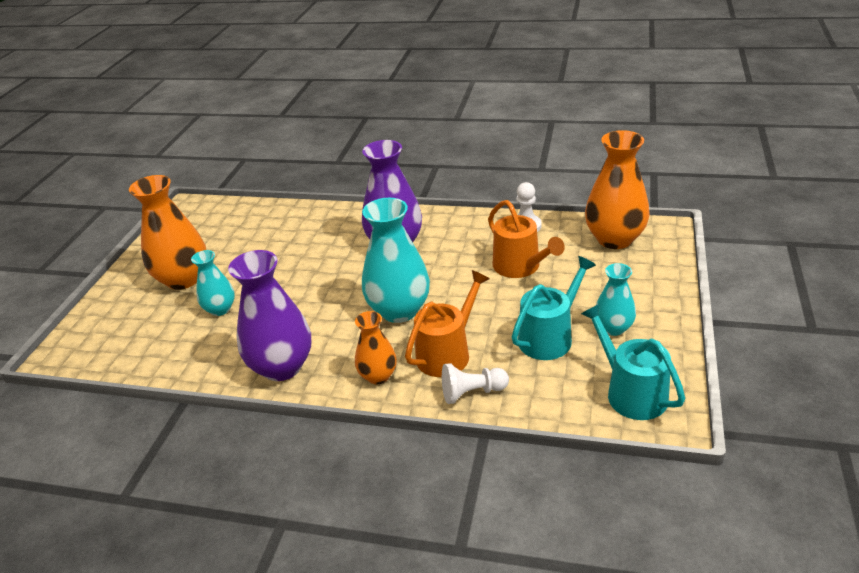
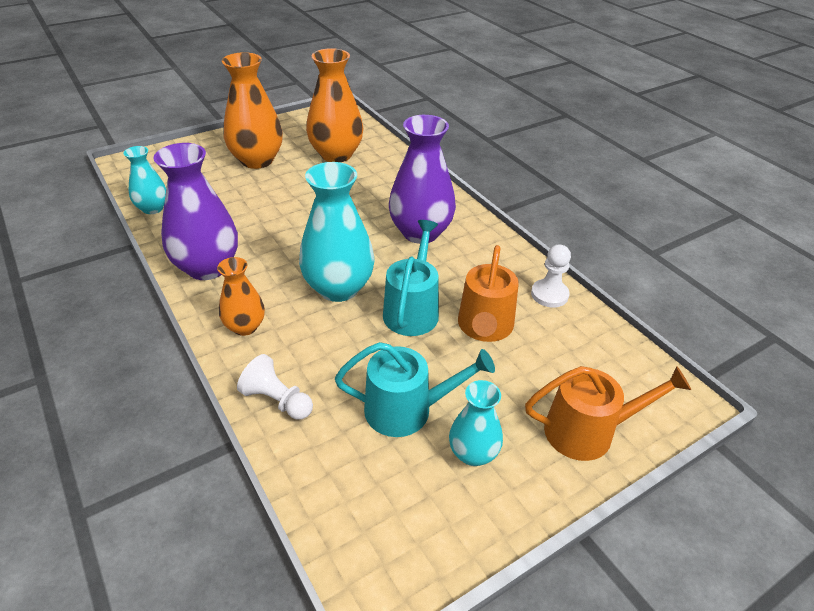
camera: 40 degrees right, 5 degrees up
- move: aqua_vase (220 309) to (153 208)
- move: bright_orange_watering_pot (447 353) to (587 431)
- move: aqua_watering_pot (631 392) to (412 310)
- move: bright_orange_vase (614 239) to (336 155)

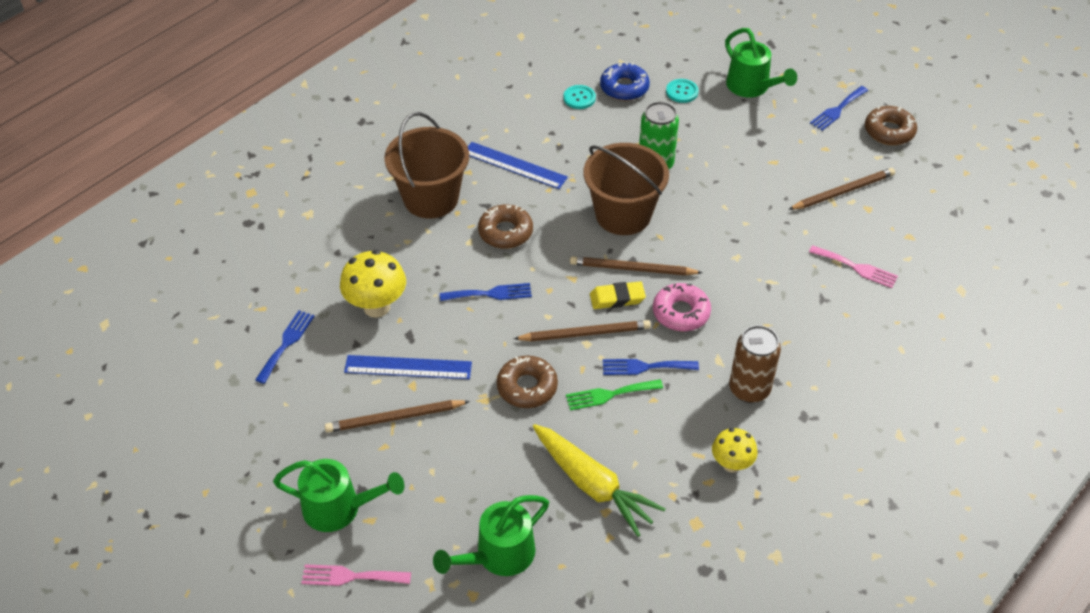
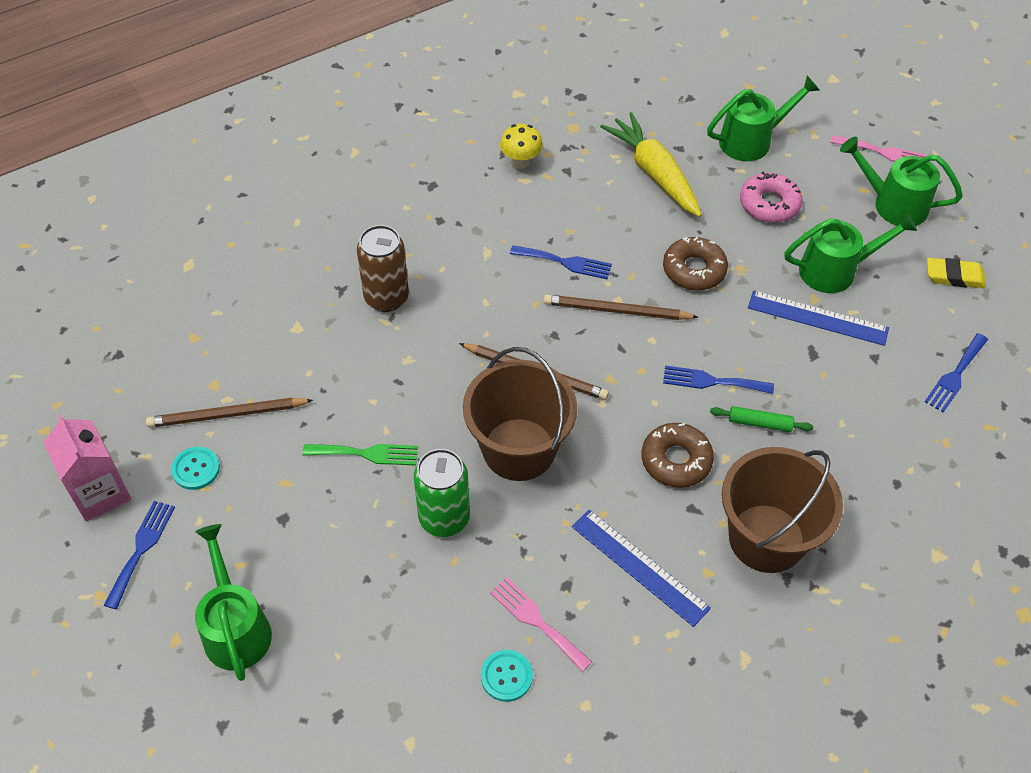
camera: 165 degrees left, 5 degrees up
- delete: golden_mushroom (376 307)
- delete: cobalt_donut (624 88)
- insert: green_dough_roller (760 423)
- move: green_dinner_fork (610 394) to (366 454)
- move: golden_pencil_eraser (617 298) to (954 276)
- move: pink_donut (681 313) to (769 204)
- move: aqua_sewing_button (682 92) to (196 469)
- move: dark_brown_soda_can (749 389) to (386 297)
- move: pink_dinner_fork (856 267) to (537 621)
- replace: dark_brown_lead_pencil (394 418) to green_watering_pot (836 270)
- replace: dark_brown_donut (889 131) to pink_milk_carton (100 493)
- rotate: cobalt_dinner_fork (837 110) = (141 549) 45 degrees counterclockwise

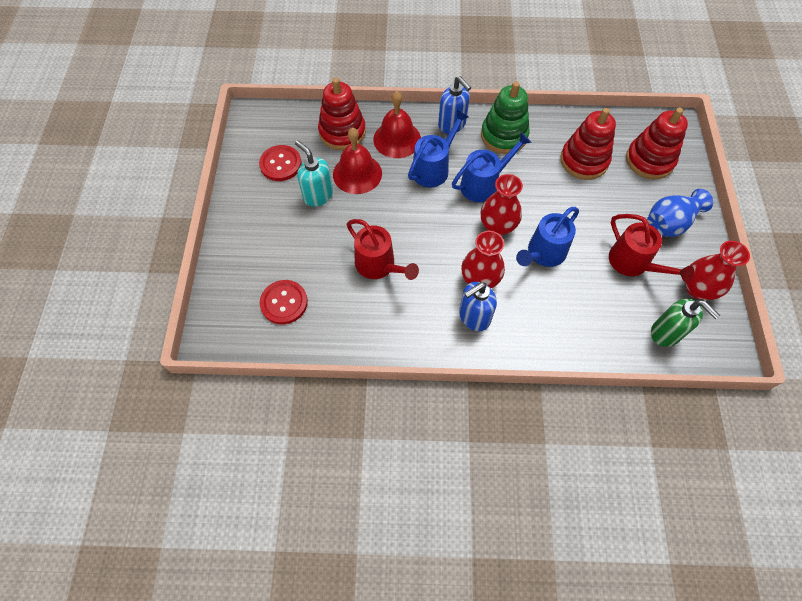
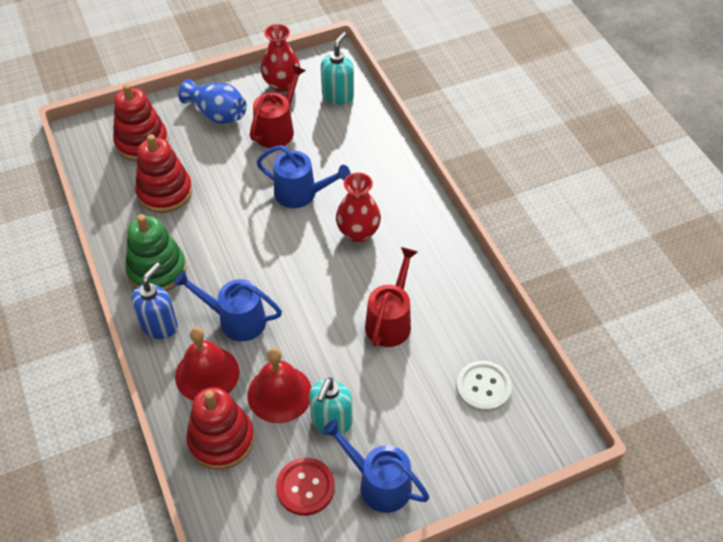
camera: 115 degrees left, 10 degrees down
- delete: cobalt_soap_dispenser (474 317)
- delete: scarlet_vase (497 226)
- move: cobalt_watering_pot (484 184) to (378 483)
- recolor: scarlet_sewing_button (284 303) to snow-white_sewing_button (483 387)
- recolor: green_soap_dispenser (666 333) to aqua_soap_dispenser (338 95)

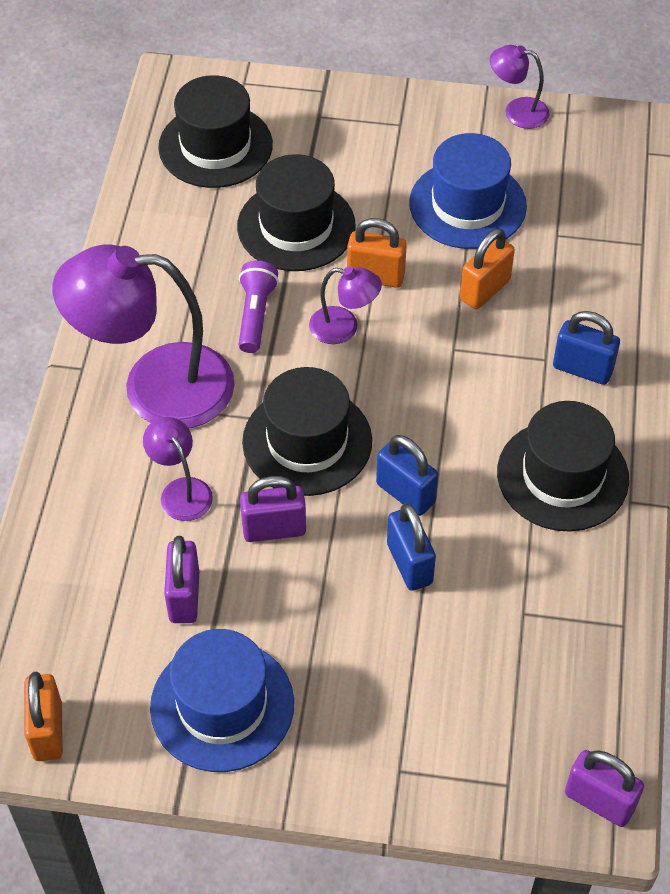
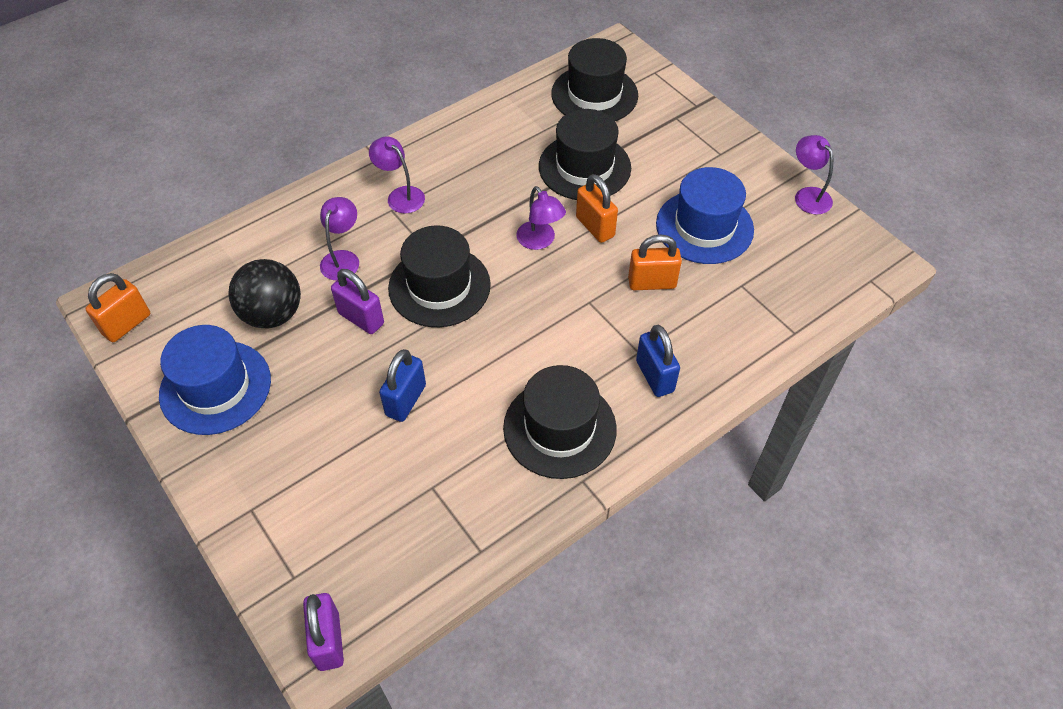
camera: 45 degrees right, 0 degrees up
- delete: royal_purple_pocket_torch (255 314)
- delete: cobalt_small_lock (405 493)
- replace: royal_purple_small_lock (184 596) to jet-black_play_ball (272 314)
- resize: royal_purple_reading_lamp (155 386) = (400 195) x0.46

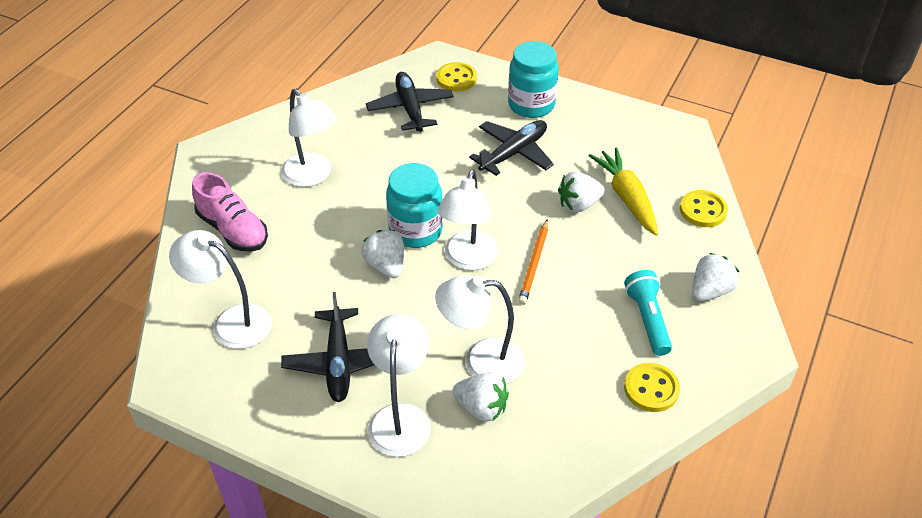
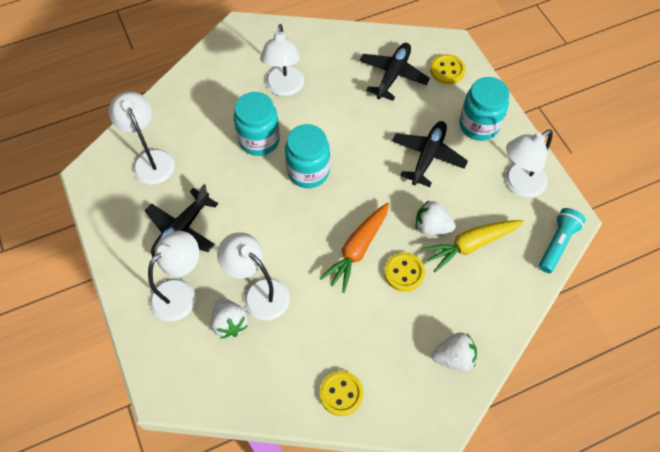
camera: 40 degrees right, 15 degrees up
- delete: pink_lace-up_shoe (233 230)
- delete: snow-white_toy_strawberry (386 266)
- insert: aqua_jam_jar (259 140)
- move: snow-white_reading_lamp (468 259) to (518 184)
- move: aqua_pocket_torch (647 319) to (557 244)
- move: golden_sewing_button (703 210) to (404 272)
- replace: bright_orange_lead_pencil (534 264) to bright_orange_toy_carrot (357 249)
- rotate: jet-black_aeroplane (514 153) = (428 156) 60 degrees counterclockwise
- rotate: golden_toy_carrot (626 198) = (471 245) 135 degrees counterclockwise

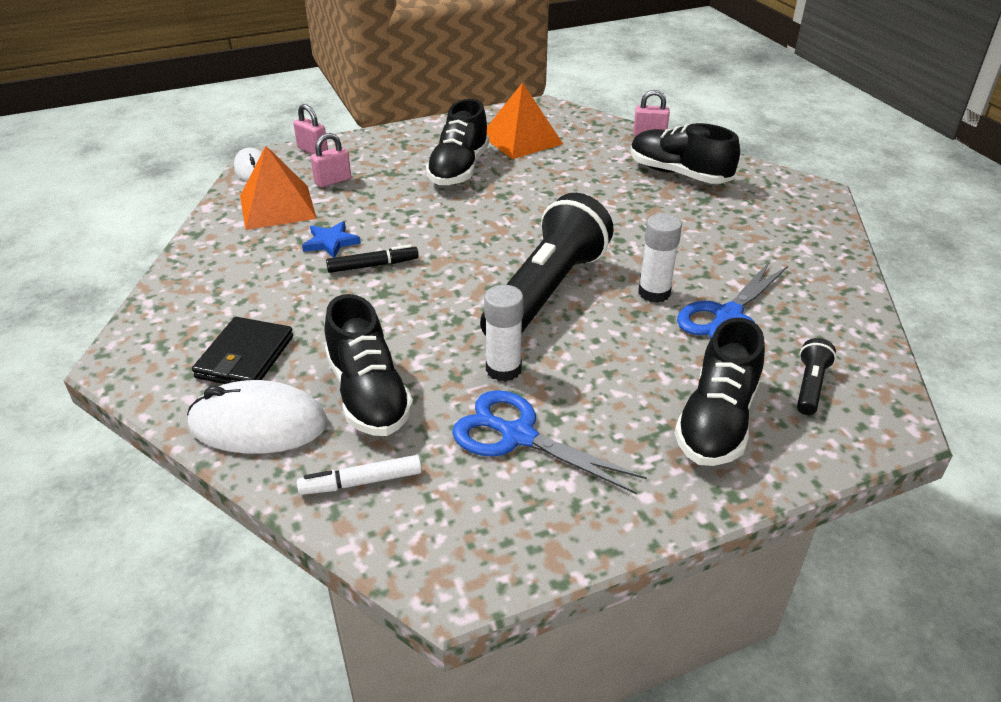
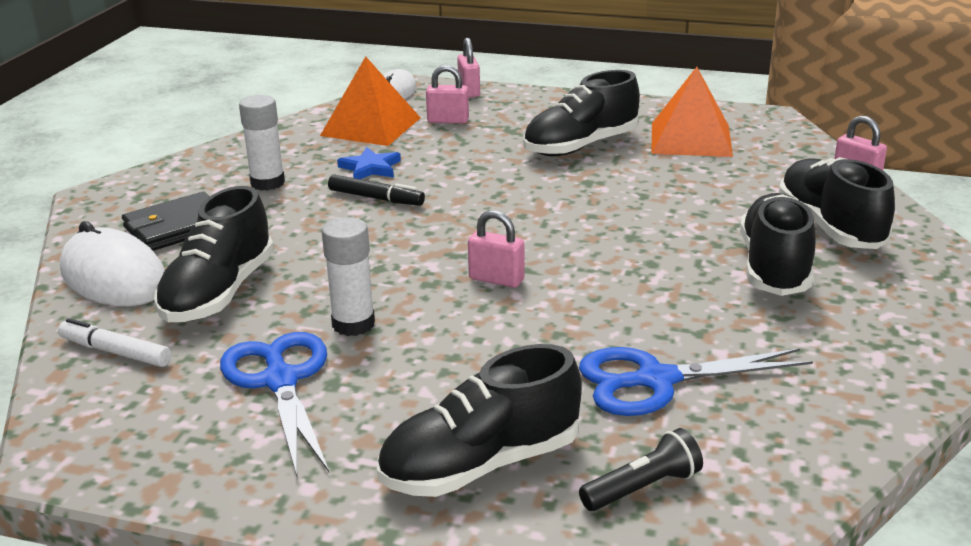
camera: 40 degrees right, 10 degrees down
- insert: jet-black_lace-up_shoe (774 267)
- move: snow-white_glue_stick (654 293) to (267 183)
- replace: jet-black_pocket_torch (546 292) to pink_small_lock (496 279)

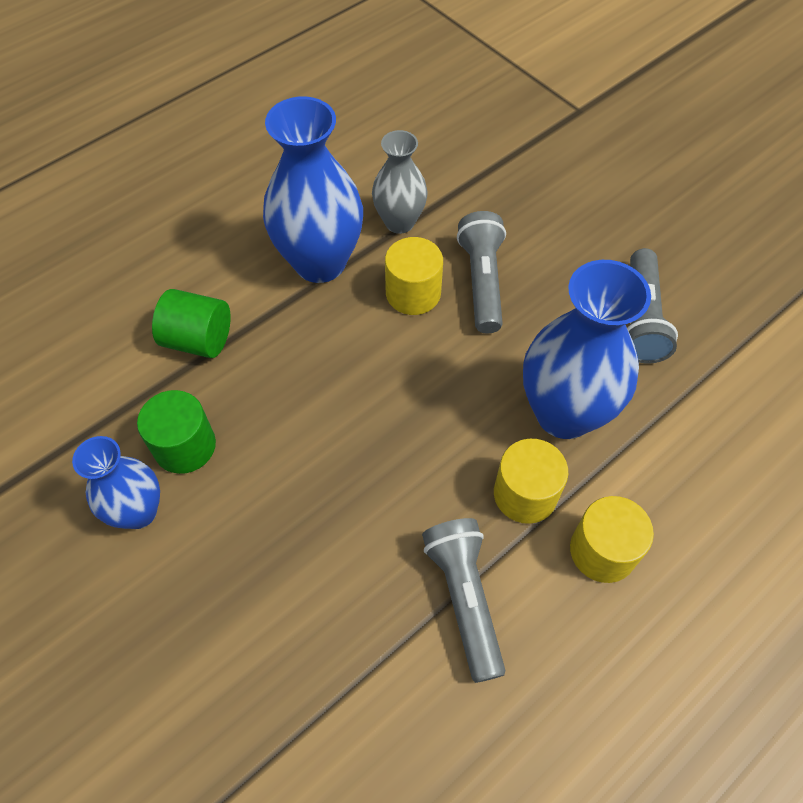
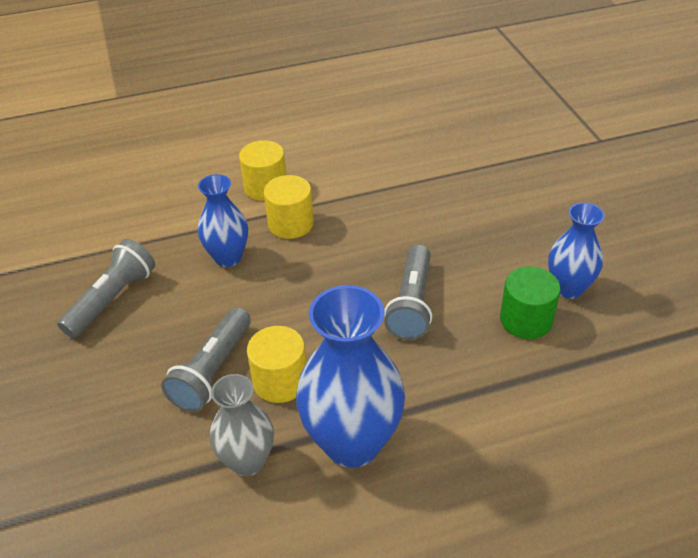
camera: 155 degrees left, 15 degrees down
- delete: green_solid_cylinder (198 340)
- move: grey_pocket_torch (464 599) to (412 303)
- resize: cobalt_vase (564 413) = (228 257) x0.59

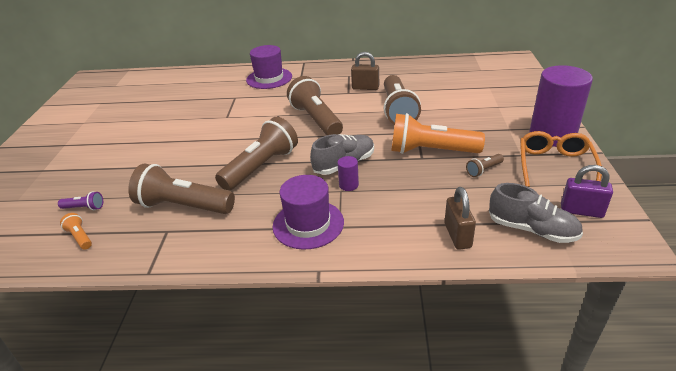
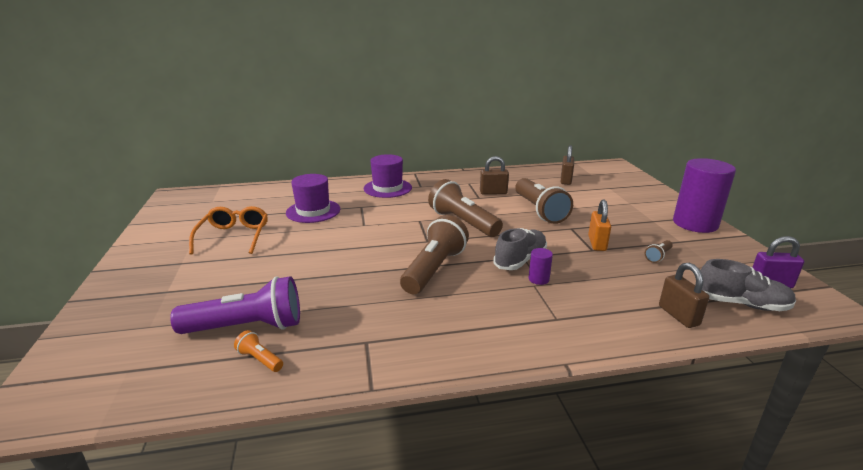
camera: 15 degrees left, 10 degrees down
- delete: dark_brown_pocket_torch (183 206)
- insert: dark_brown_small_lock (565 180)
- move: royal_purple_hat (308 224) to (313 211)
- move: bright_orange_spectacles (554 166) to (234 237)
- replace: bright_orange_pocket_torch (431 151) to bright_orange_small_lock (597 243)
- resize: royal_purple_pocket_torch (84 208) = (247 327) x2.31

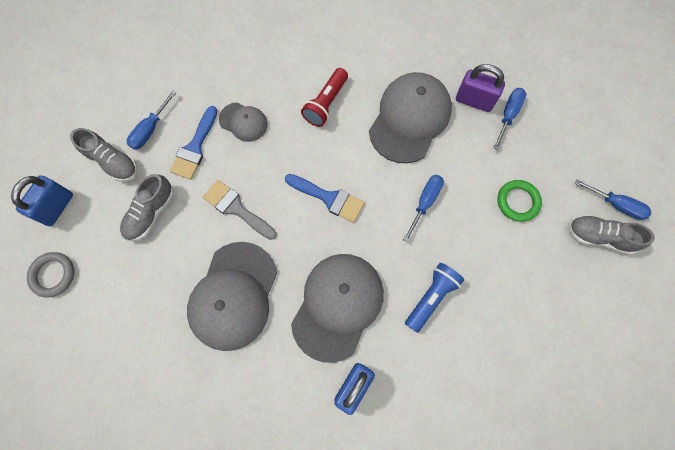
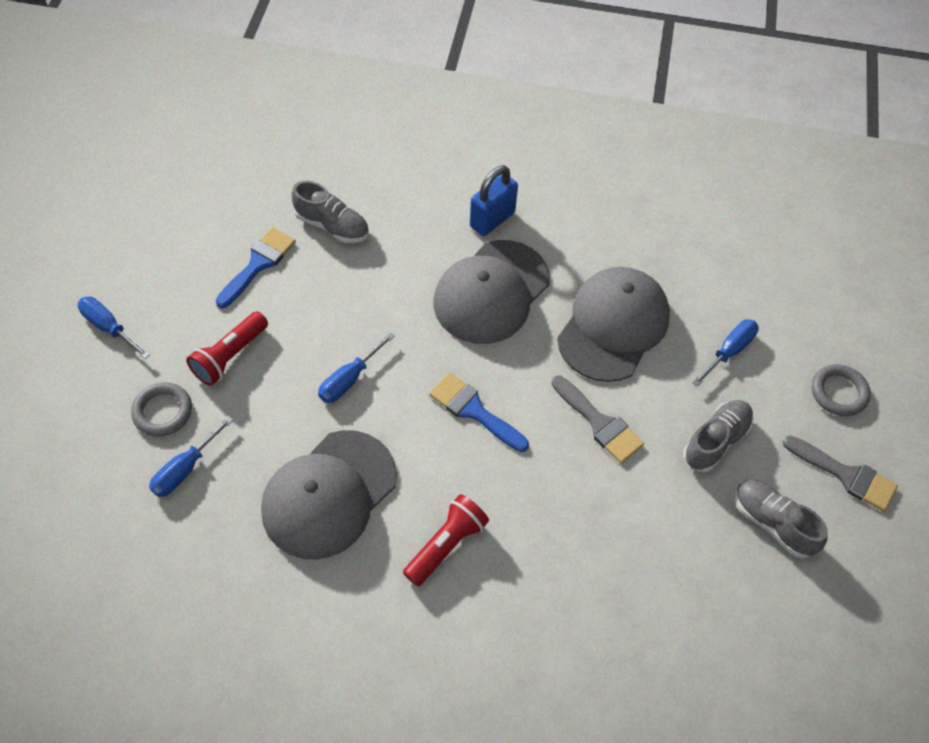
camera: 170 degrees left, 15 degrees down
- delete: grey_baseball_cap (243 122)
- delete: cobalt_pocket_torch (431 297)
- delete: royal_purple_small_lock (474 101)
- insert: grey_torus (163 411)
- move: cobalt_flat_screwdriver (150 129) to (729 351)
- move: cobalt_paintbrush (195 148) to (258 264)
- move: grey_lace-up_shoe (599 237) to (332 226)
- replace: cobalt_small_lock (57 207) to grey_paintbrush (845 475)
- replace: green_torus (517 202) to scarlet_pocket_torch (230 356)

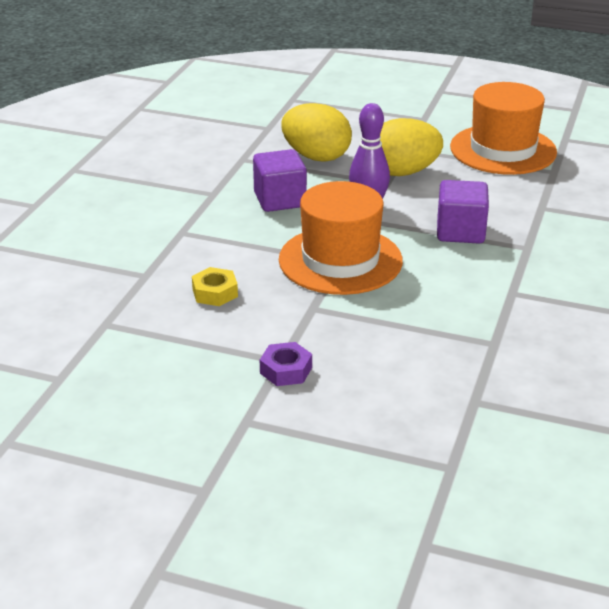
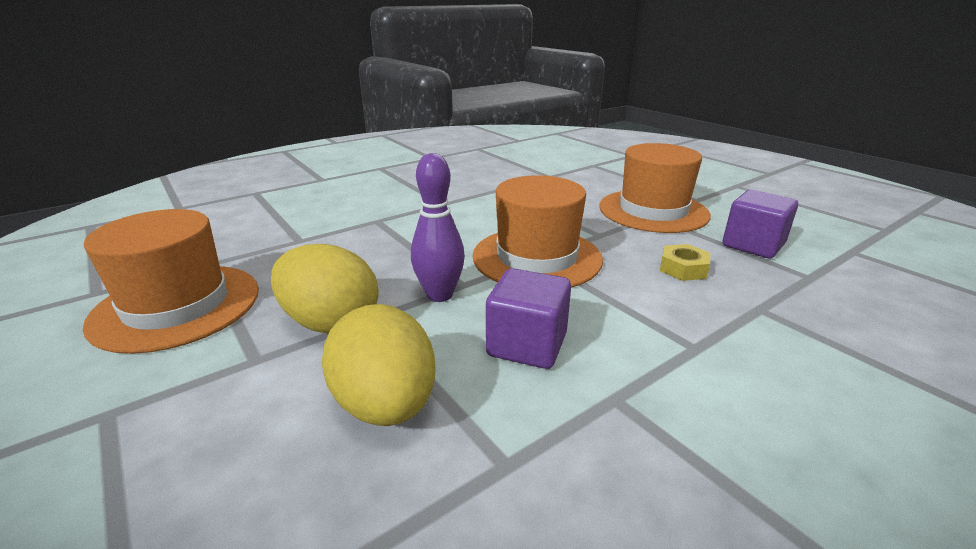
camera: 145 degrees left, 5 degrees down
- move: royal_purple_cube (460 232) to (753 245)
- replace: royal_purple_hex_nut (286 370) to bright_orange_hat (653 211)

